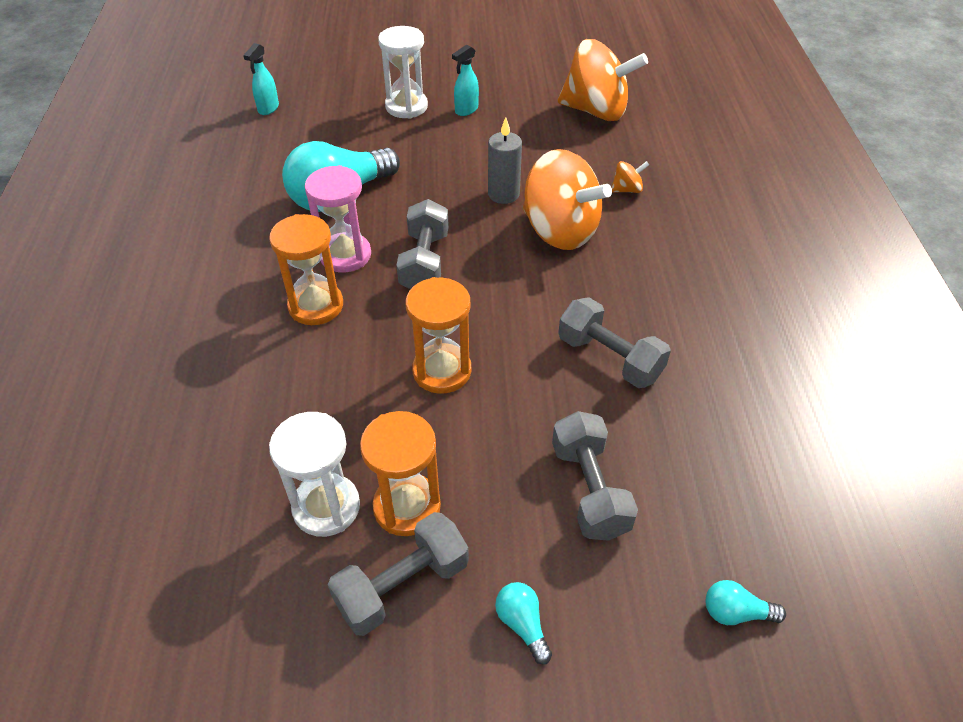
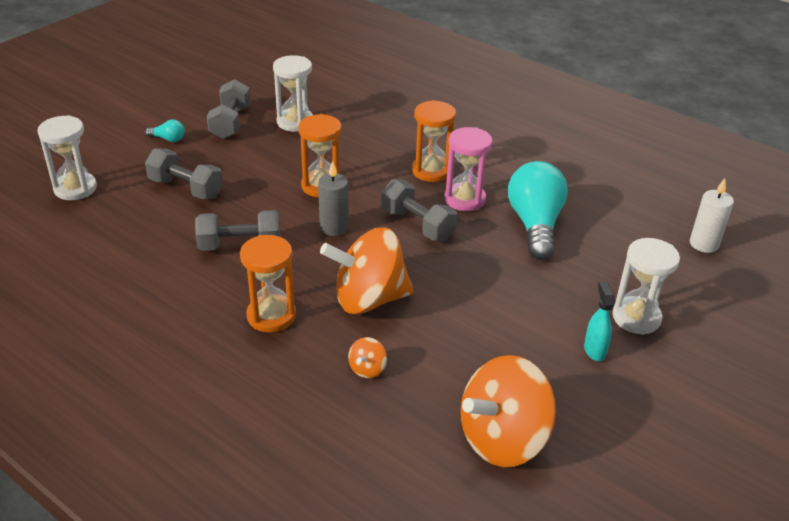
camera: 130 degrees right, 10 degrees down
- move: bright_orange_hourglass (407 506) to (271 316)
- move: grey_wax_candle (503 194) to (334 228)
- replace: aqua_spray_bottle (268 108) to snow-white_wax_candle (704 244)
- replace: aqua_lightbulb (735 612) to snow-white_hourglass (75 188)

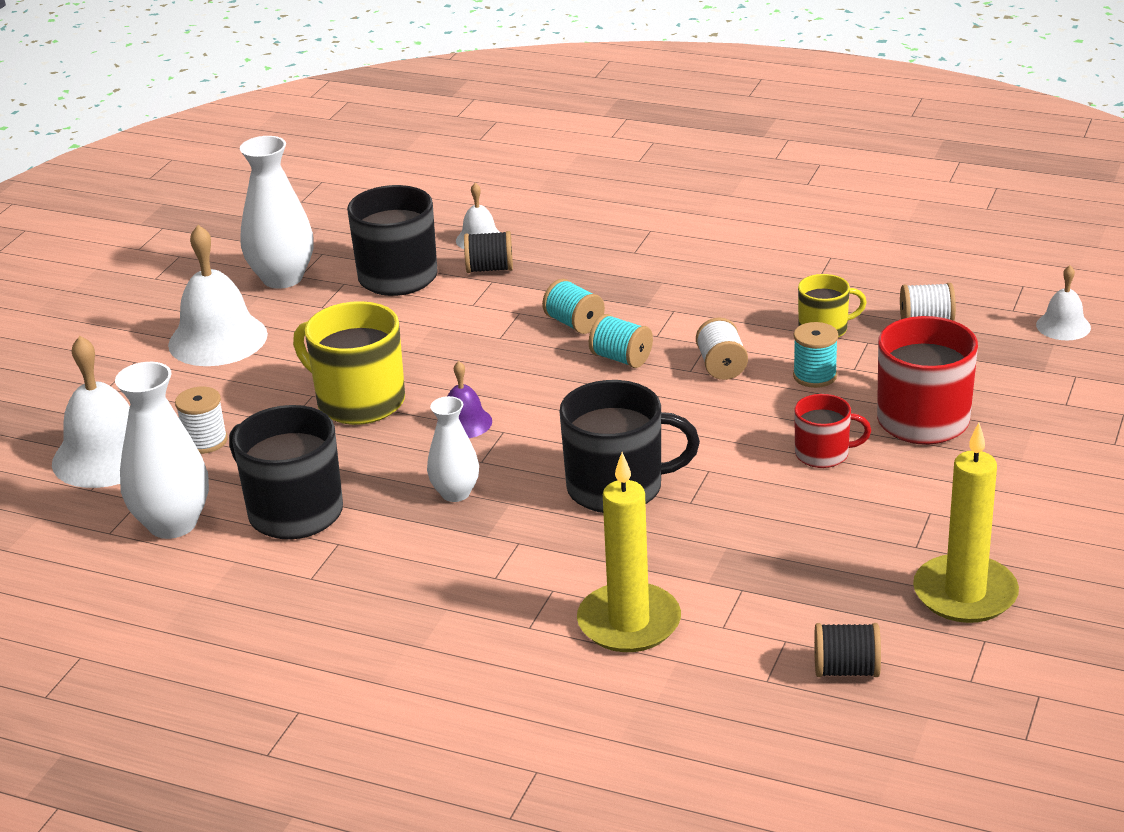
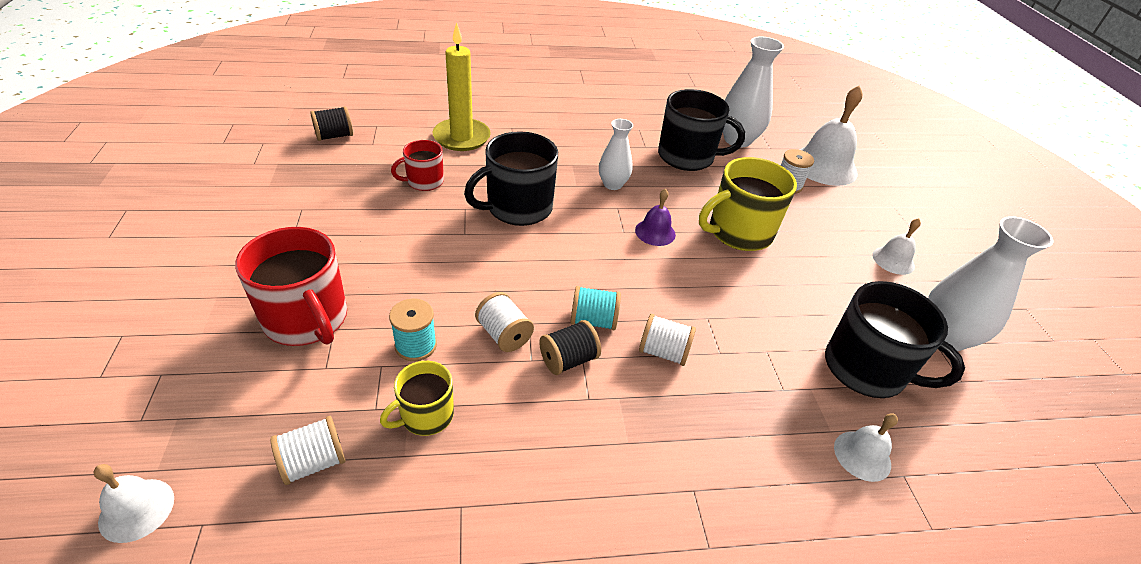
camera: 145 degrees right, 10 degrees up
- delete: golden_wax_candle (965 594)
- move: jet-black_reel_of_thread (490 269) to (568 360)
- move: scarlet_mug (823 454) to (424 181)
- recolor: aqua_reel_of_thread (574 323) to snow-white_reel_of_thread (663 352)
- rotate: golden_mug (359 401) = (738 232) 150 degrees clockwise
- resize: snow-white_school_bell (218 339) = (893 260) x0.52

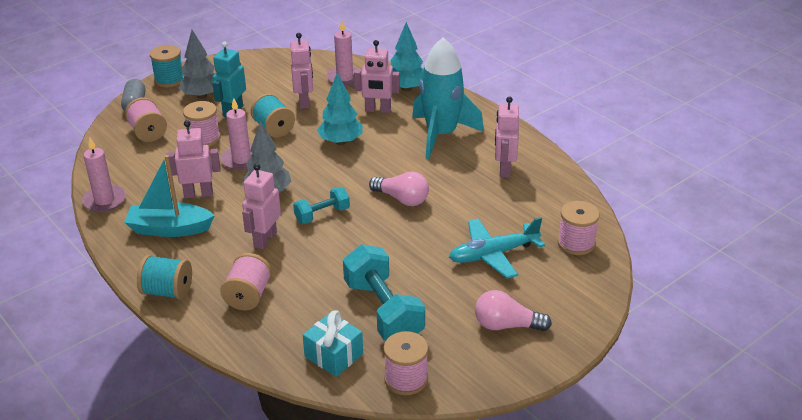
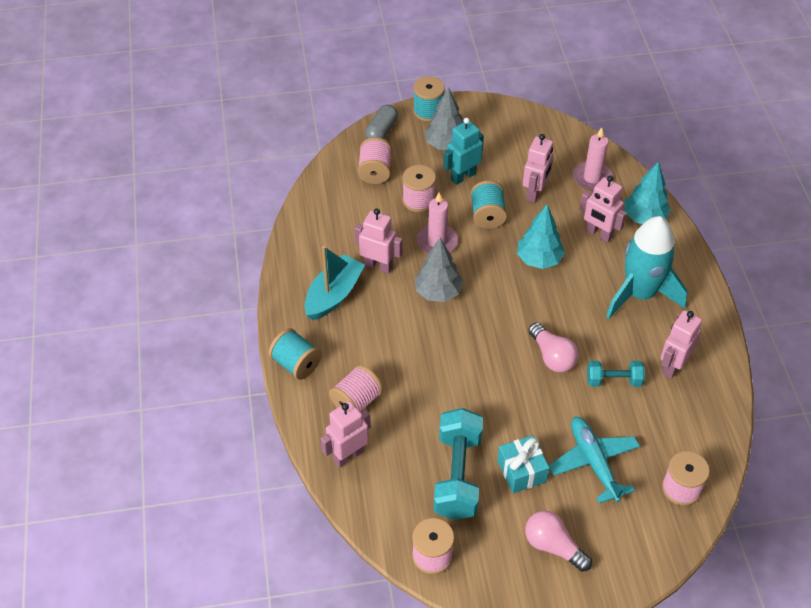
camera: 30 degrees right, 15 degrees up
- delete: pink_wax_candle (104 200)
- move: pink_robot (265 239) to (348 455)
- move: aqua_hand_weight (322 215) to (613 380)
- move: aqua_wrapped_gift (334 355) to (521 471)
- rotate: aqua_toy_boat (169 229) = (333 295) 90 degrees clockwise
- rotate: aqua_aeroplane (493 254) = (593 462) 60 degrees clockwise

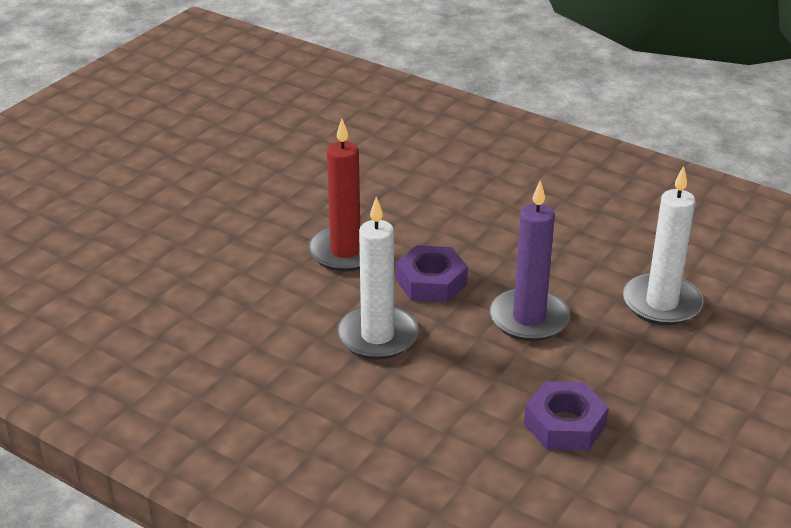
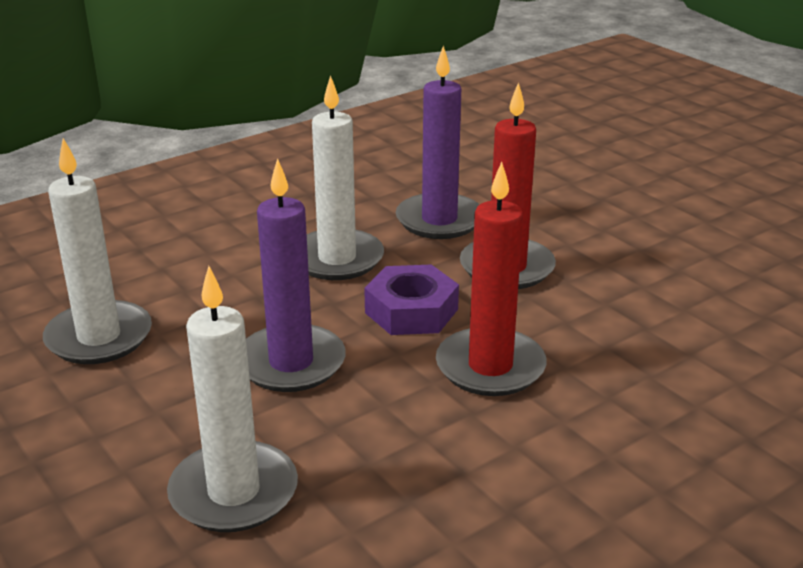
camera: 110 degrees right, 5 degrees down
- insert: royal_purple_wax_candle (439 220)
- insert: scarlet_wax_candle (490 367)
- replace: royal_purple_hex_nut (565 424) to snow-white_wax_candle (99 337)

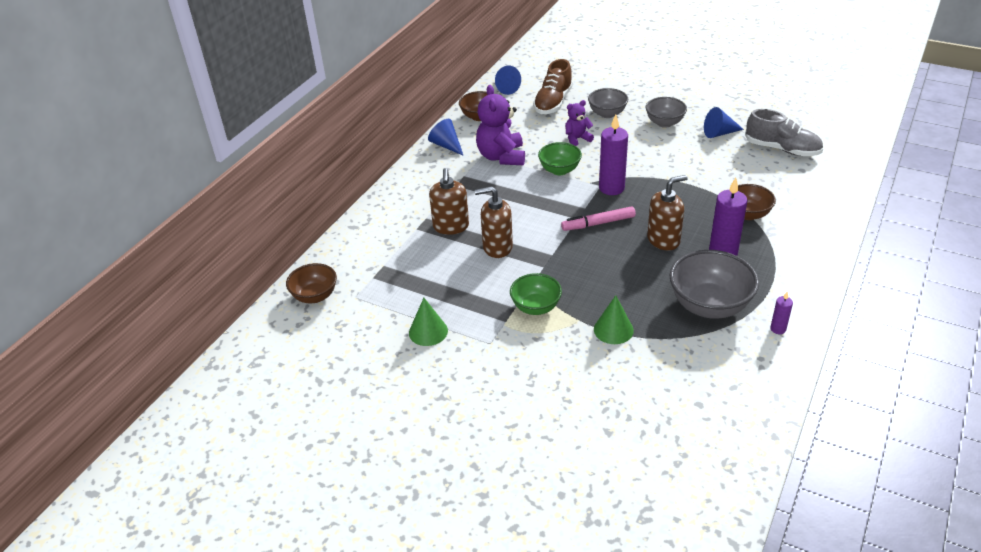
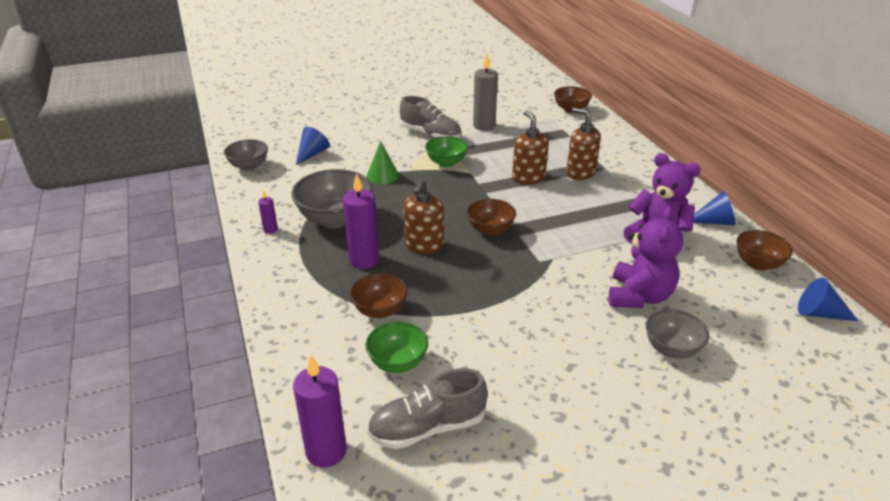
camera: 130 degrees right, 5 degrees down
- delete: dark_brown_lace-up_shoe (553 102)
- insert: grey_lace-up_shoe (430 135)
- move: green_serving_bowl (559 170) to (398 362)
- move: royal_purple_wax_candle (611 188) to (326 451)
- move: grey_serving_bowl (664 123) to (249 166)
- move: cobalt_cone_shape (719 133) to (312 154)
- replace: green_cone_shape (428 331) to grey_wax_candle (484 126)
- replace: pink_marker (598 223) to dark_brown_serving_bowl (490 230)
- rotate: dark_brown_soap_dispenser (497 247) = (528 178) 60 degrees counterclockwise
- resize: royal_purple_teddy (577 139) = (639 296) x1.80

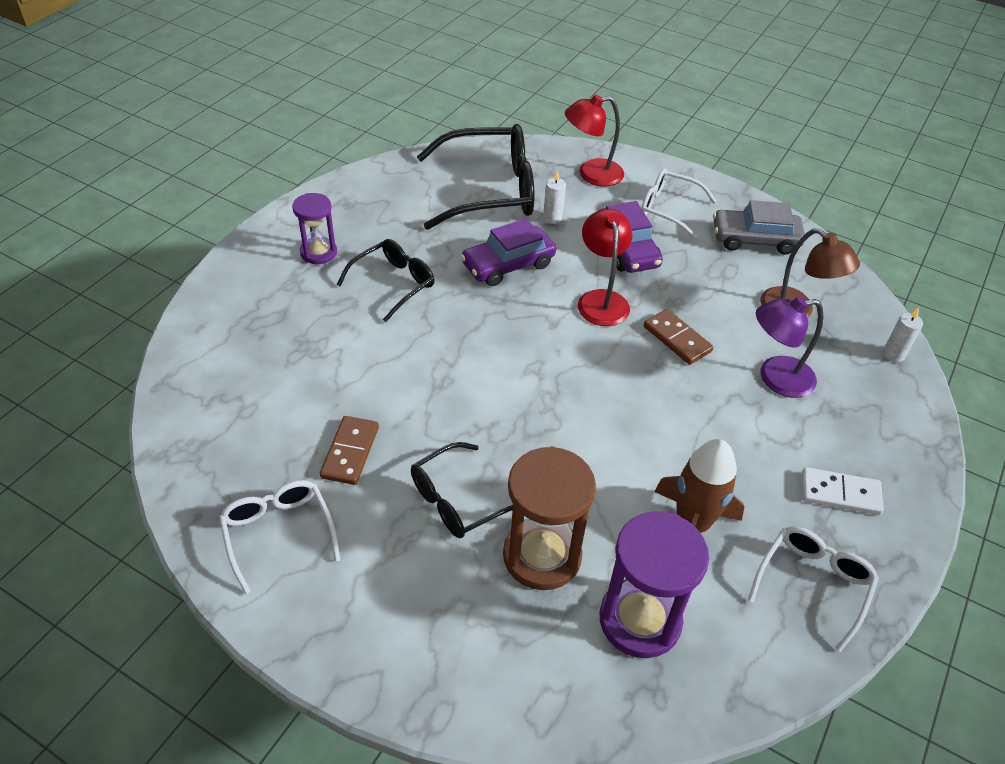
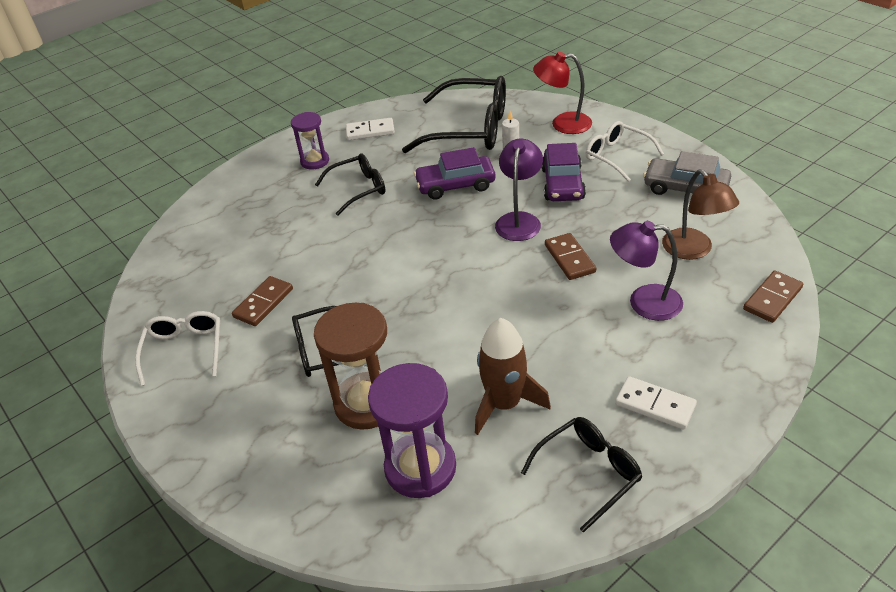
camera: 25 degrees right, 5 degrees down
- insert: snow-white_domino (370 131)
- replace: snow-white_wax_candle (893 354) to dark_brown_domino (772 299)
- recolor: scarlet_reading_lamp (601 300) to royal_purple_reading_lamp (519 220)
- recolor: snow-white_spectacles (813 584) to jet-black_spectacles (588 473)

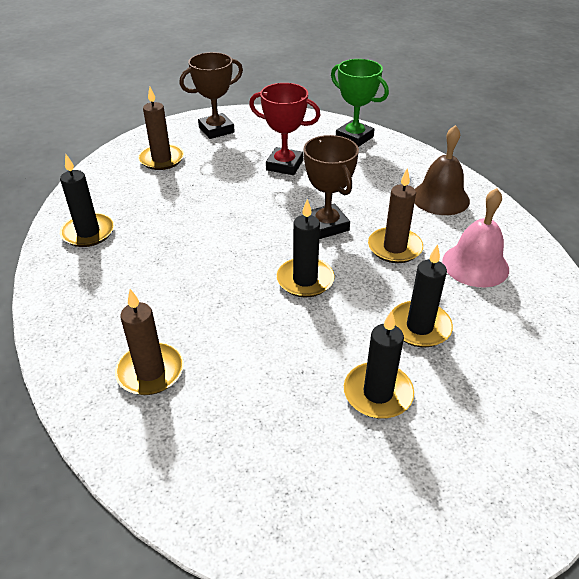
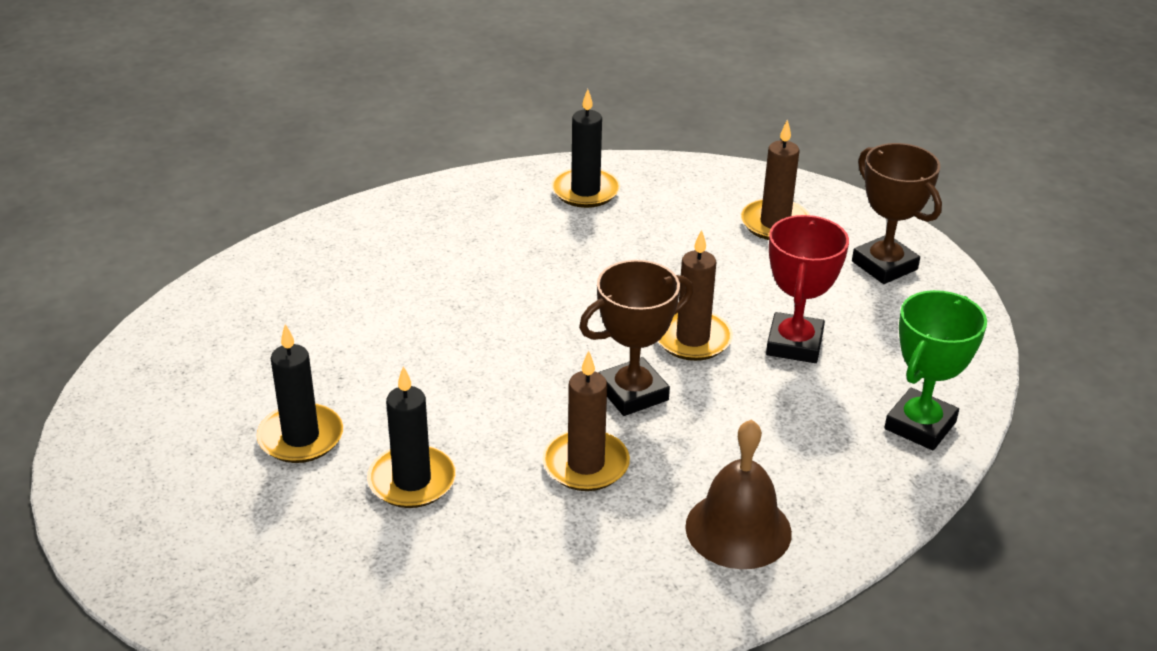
camera: 85 degrees right, 5 degrees down
- delete: jet-black_wax_candle (305 280)
- delete: pink_school_bell (475 265)
- move: dark_brown_wax_candle (150 371) to (692 339)

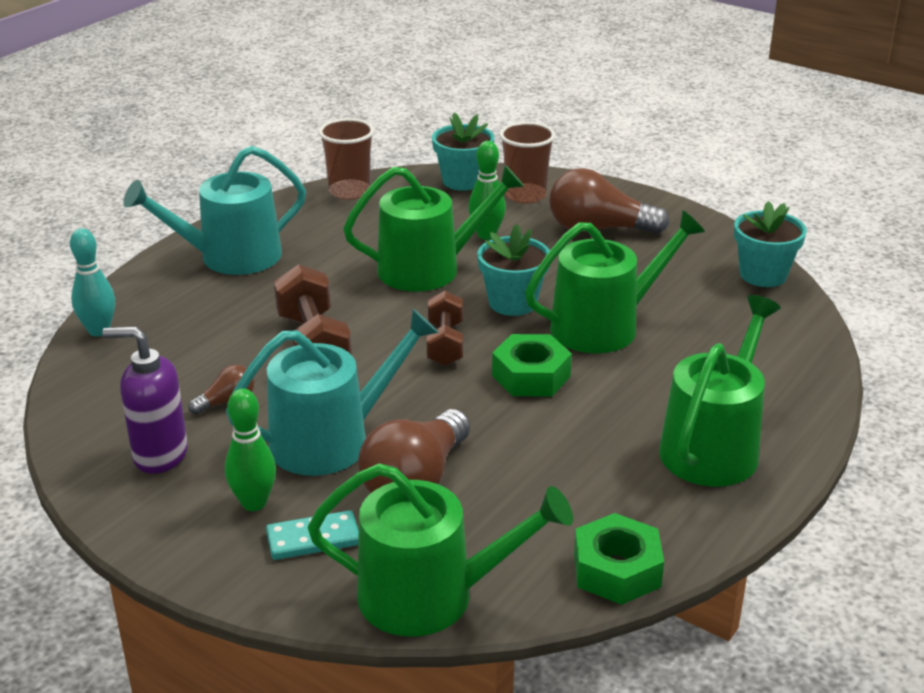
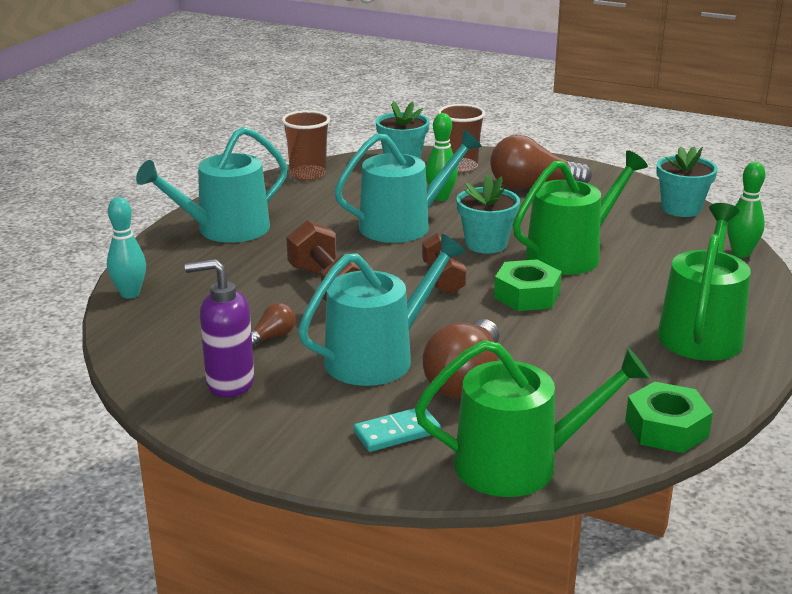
camera: 10 degrees left, 5 degrees down
- move: green_tenpin (254 503) to (741 253)
- recolor: green_watering_pot (429 269) to aqua_watering_pot (403 225)

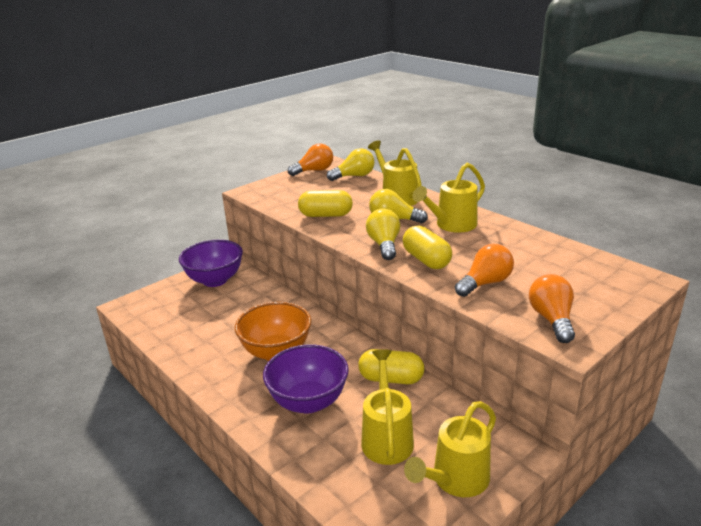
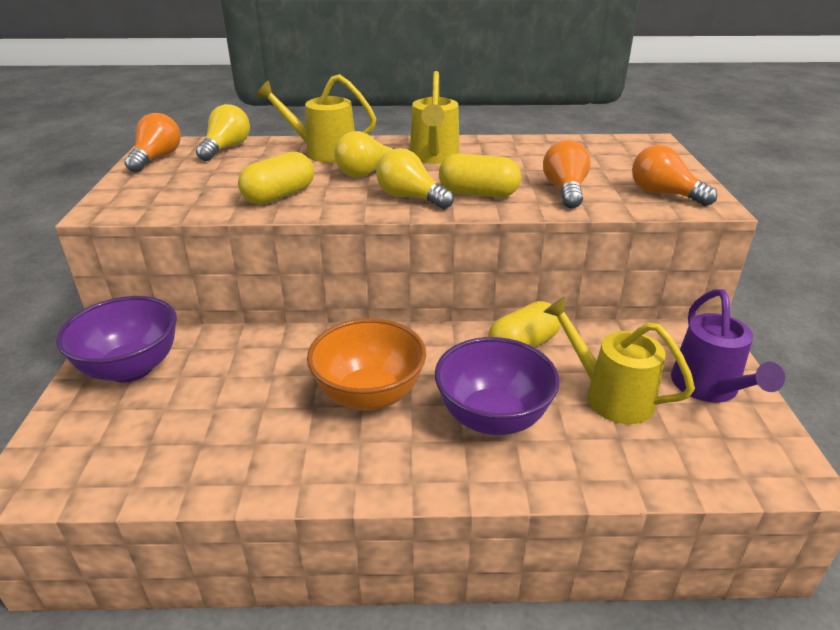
camera: 50 degrees left, 5 degrees up
- recolor: golden_watering_pot (455 480) to royal_purple_watering_pot (709 389)

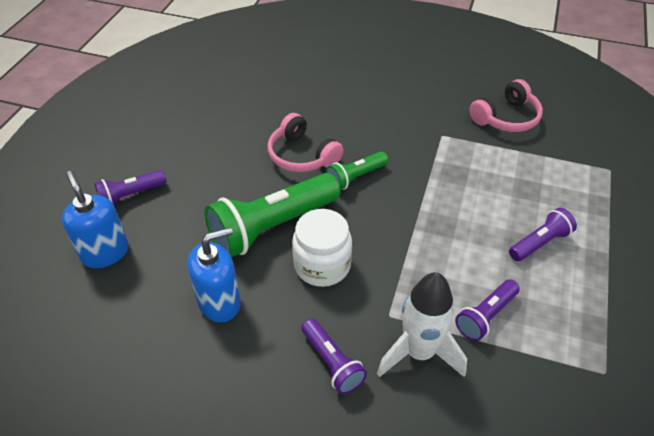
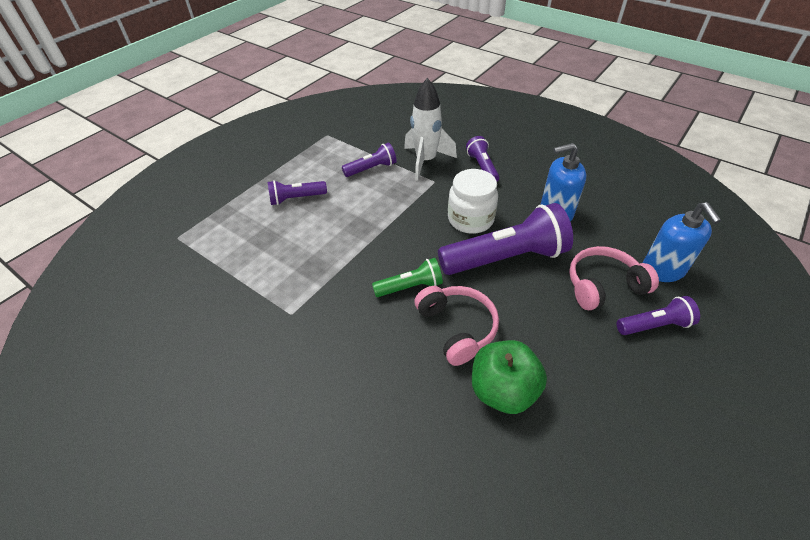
camera: 160 degrees left, 0 degrees up
- insert: green_toy_apple (503 390)
- move: pink_over-ear_headphones (506 118) to (603 285)
- recolor: green_pocket_torch (272 227) to royal_purple_pocket_torch (506 258)

